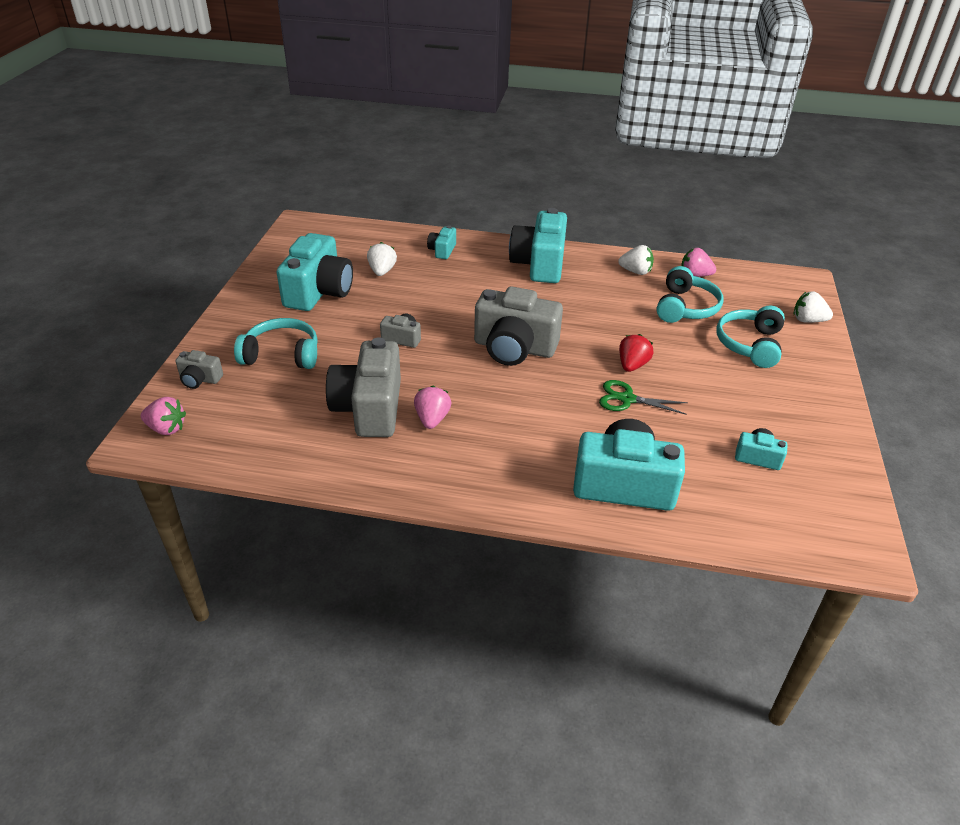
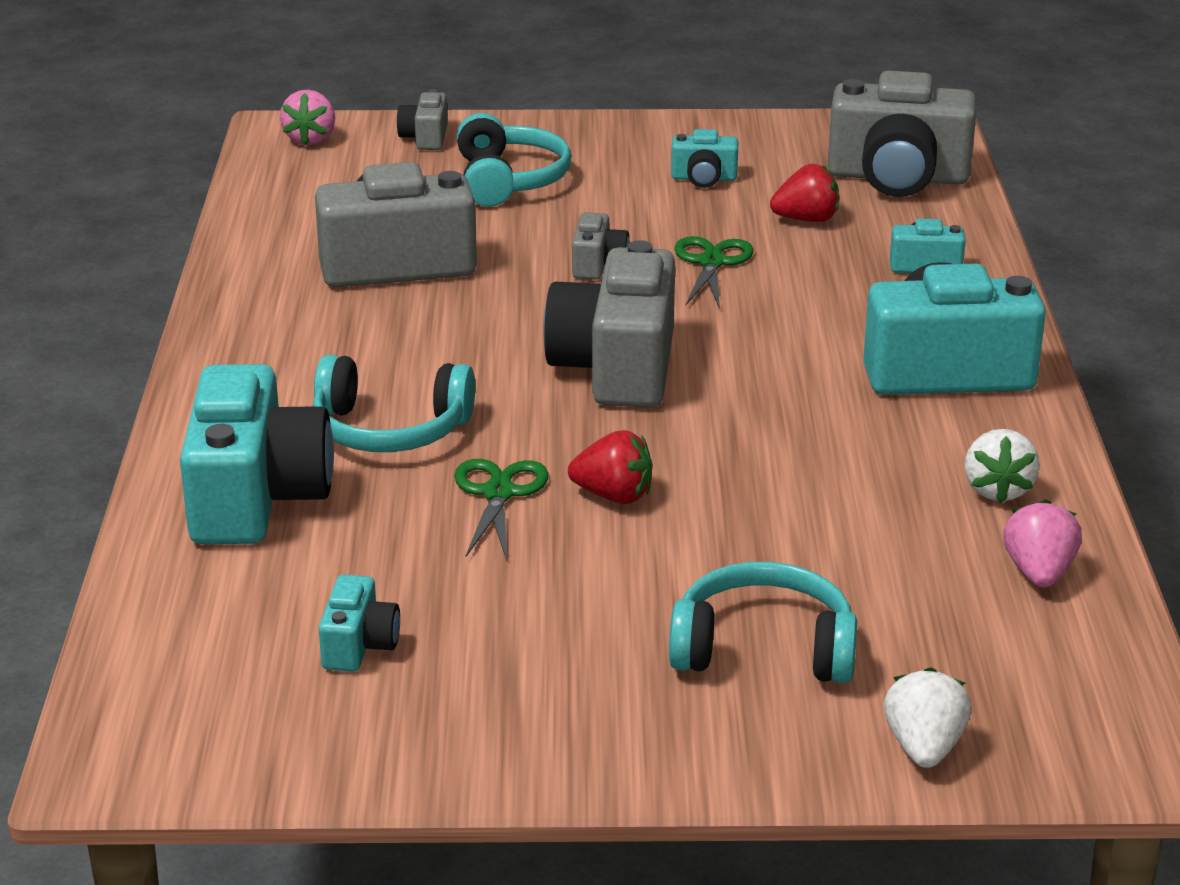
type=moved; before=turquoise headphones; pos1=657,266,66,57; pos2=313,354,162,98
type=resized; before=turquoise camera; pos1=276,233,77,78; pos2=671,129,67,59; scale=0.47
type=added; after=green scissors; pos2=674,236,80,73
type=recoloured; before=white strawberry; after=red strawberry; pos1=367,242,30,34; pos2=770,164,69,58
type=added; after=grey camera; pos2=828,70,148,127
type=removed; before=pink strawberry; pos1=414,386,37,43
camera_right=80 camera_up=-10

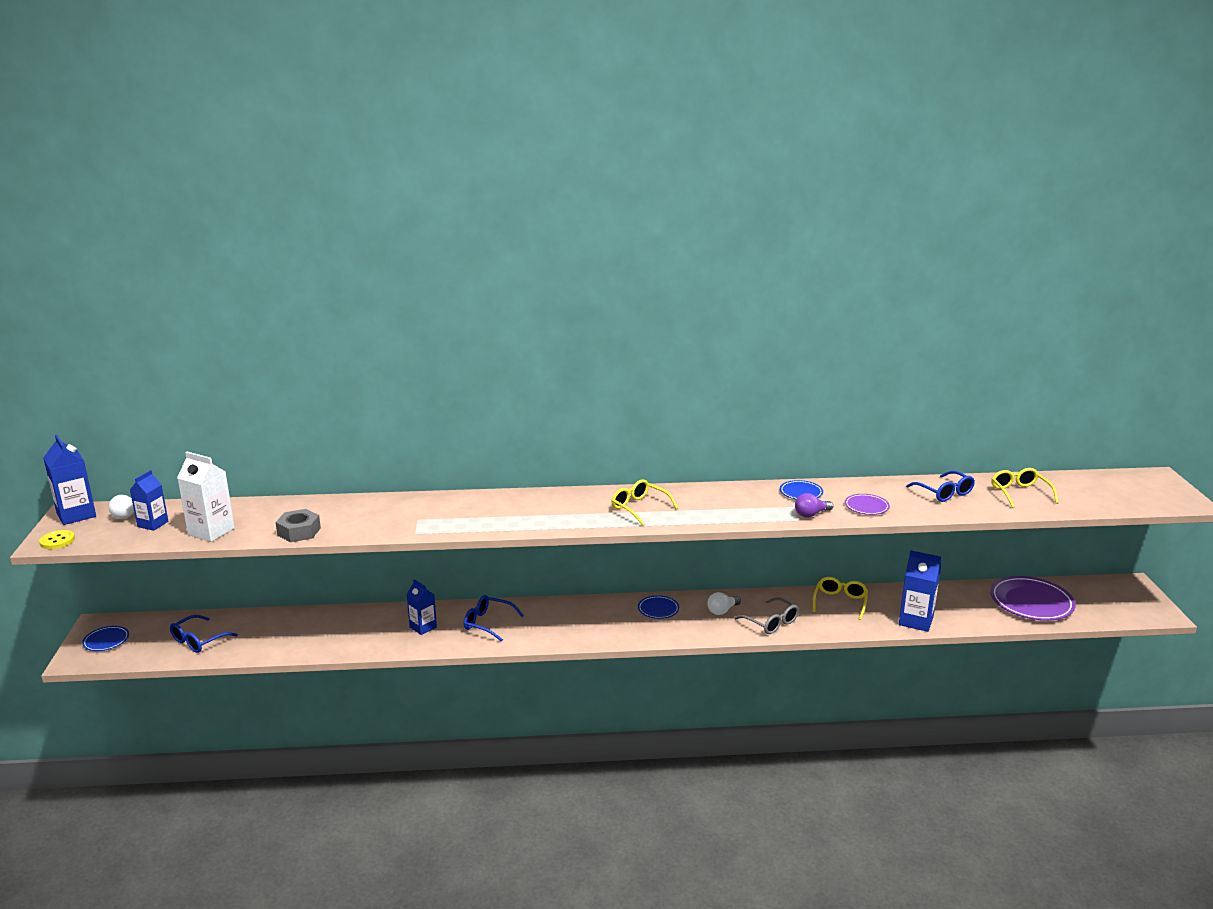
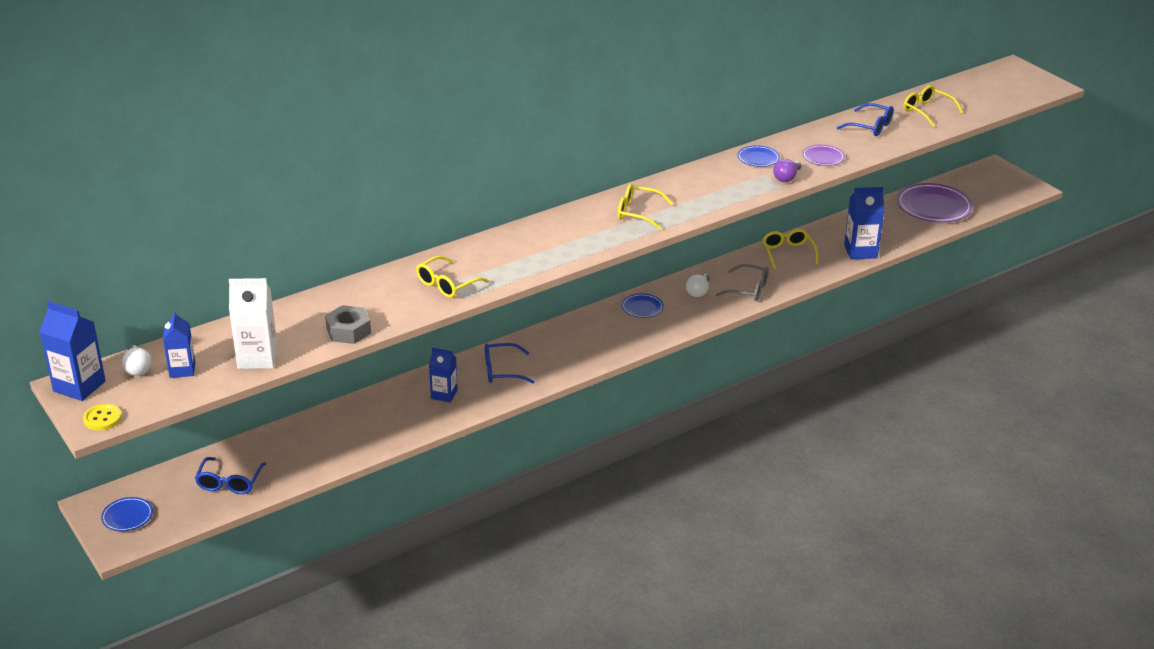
type=added; after=yellow glasses; pos2=416,256,73,42
camera_right=-30 camera_up=10

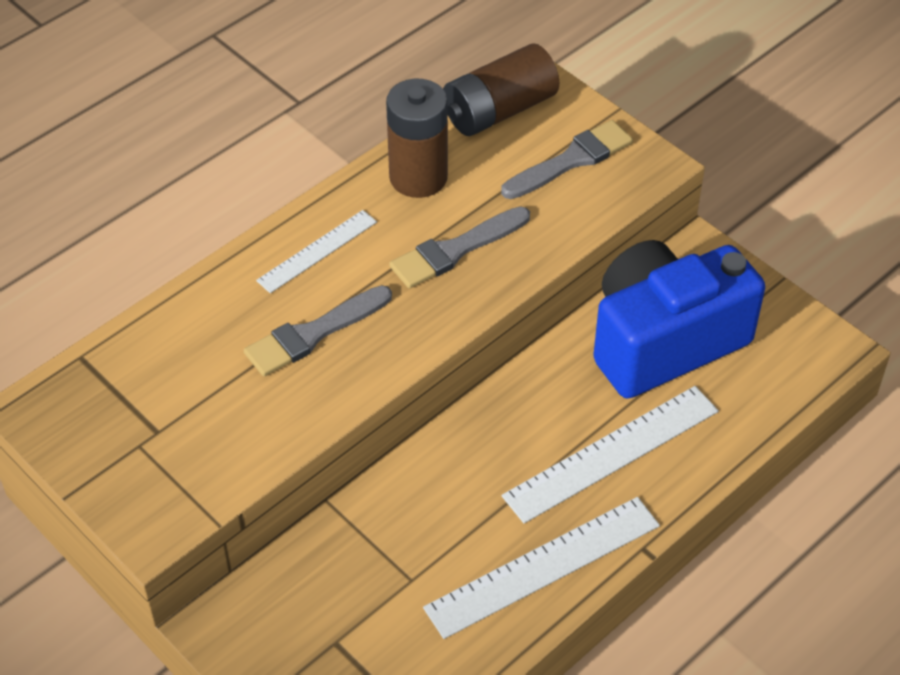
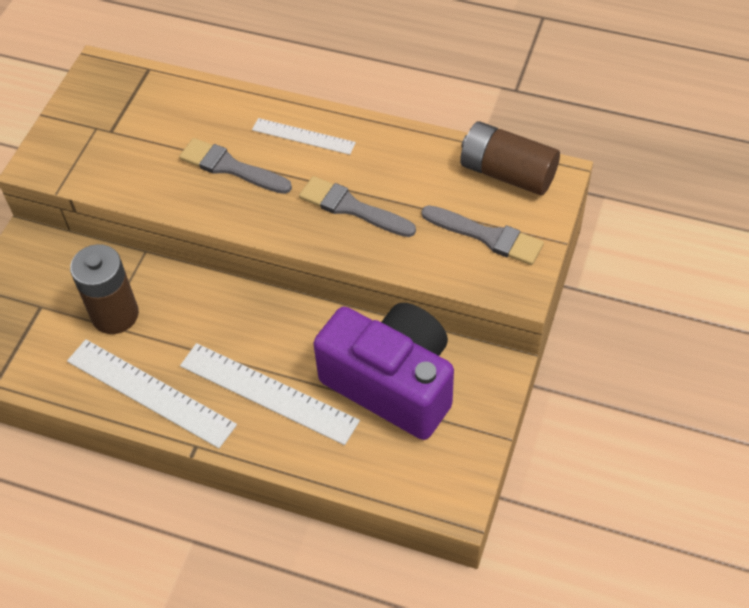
type=moved; before=brown battery; pos1=386,79,62,119; pos2=70,244,69,90
type=recoloured; before=blue camera; after=purple camera; pos1=593,240,172,159; pos2=313,303,141,137
camera_right=65 camera_up=5

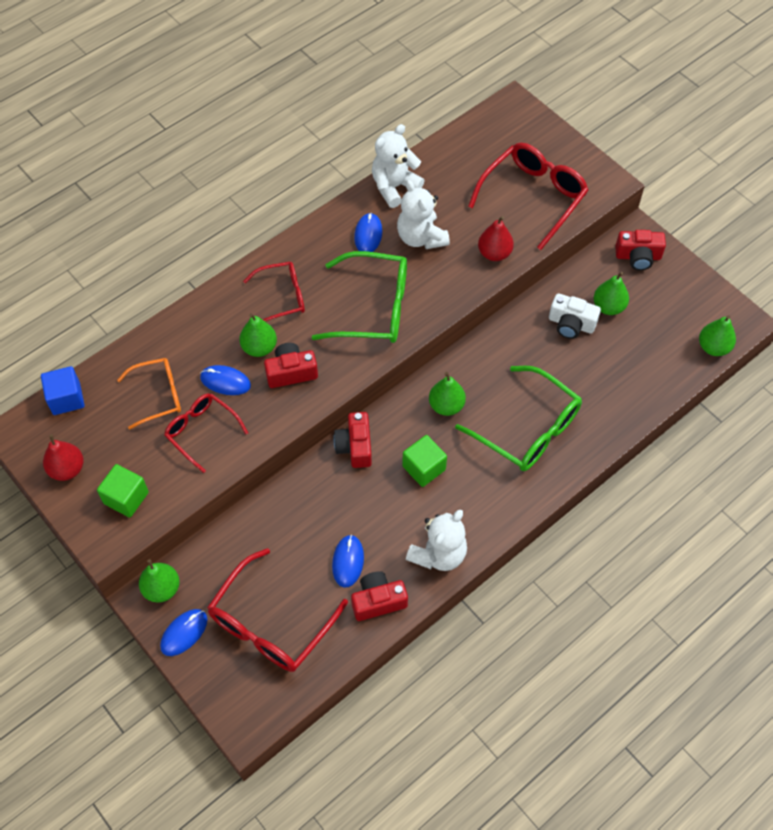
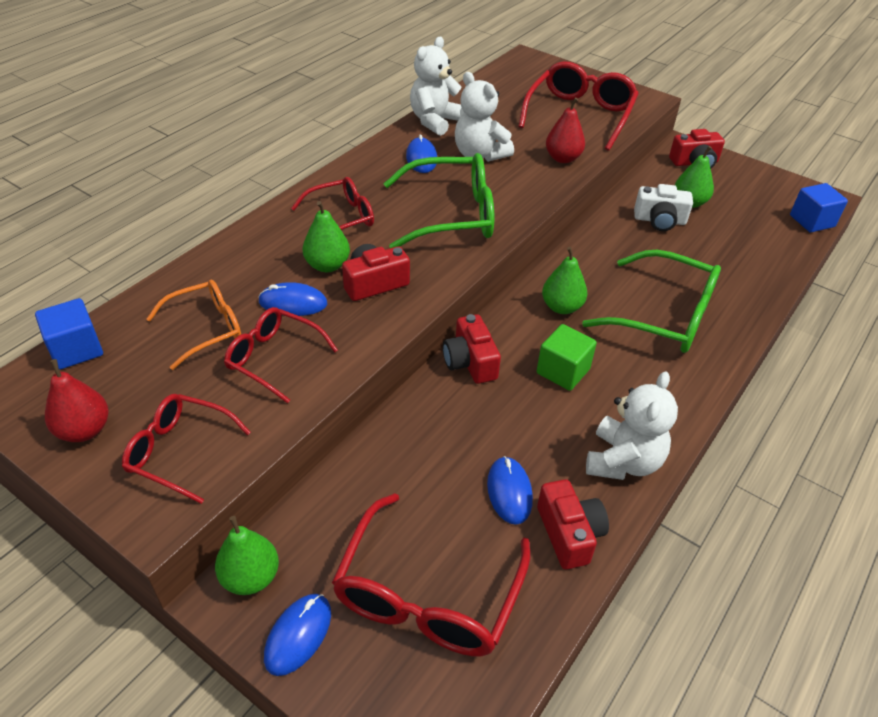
type=replaced; before=green cube; after=red glasses; pos1=97,464,52,54; pos2=122,394,129,110
type=turned; before=red camera; pos1=351,571,57,50; pos2=537,479,72,91; turn=105
type=replaced; before=green pear; after=blue cube; pos1=699,315,37,41; pos2=790,183,58,49
camera_right=-15 camera_up=-15

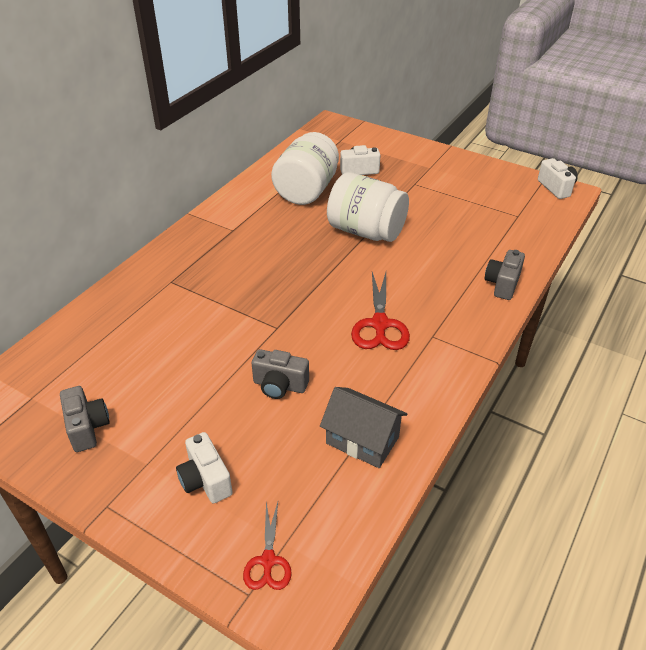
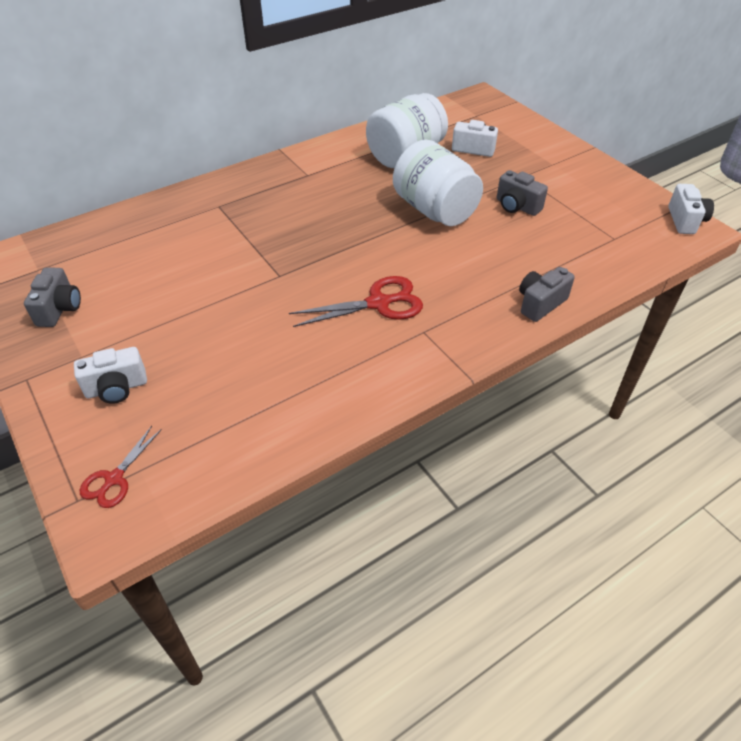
type=turned; before=white camera; pos1=176,432,57,71; pos2=74,347,73,57; turn=-105
type=turned; before=red scissors; pos1=351,272,59,78; pos2=289,276,134,51; turn=-135
type=moved; before=grey camera; pos1=252,349,57,50; pos2=497,170,51,46
type=removed; before=grey house; pos1=320,387,87,81
camera_right=25 camera_up=5

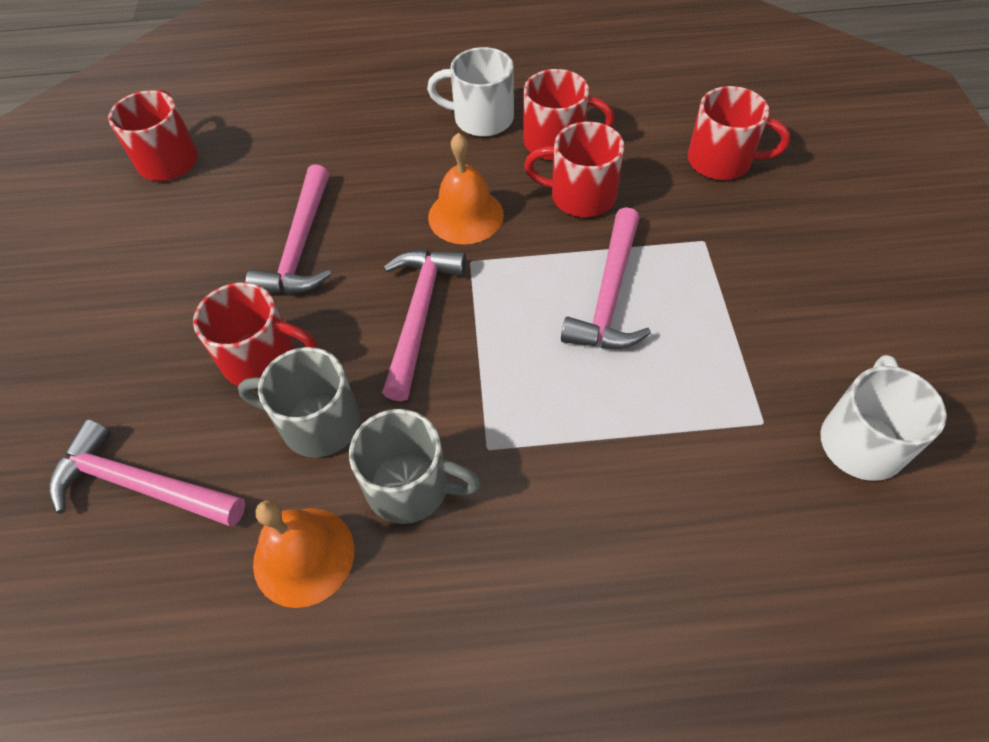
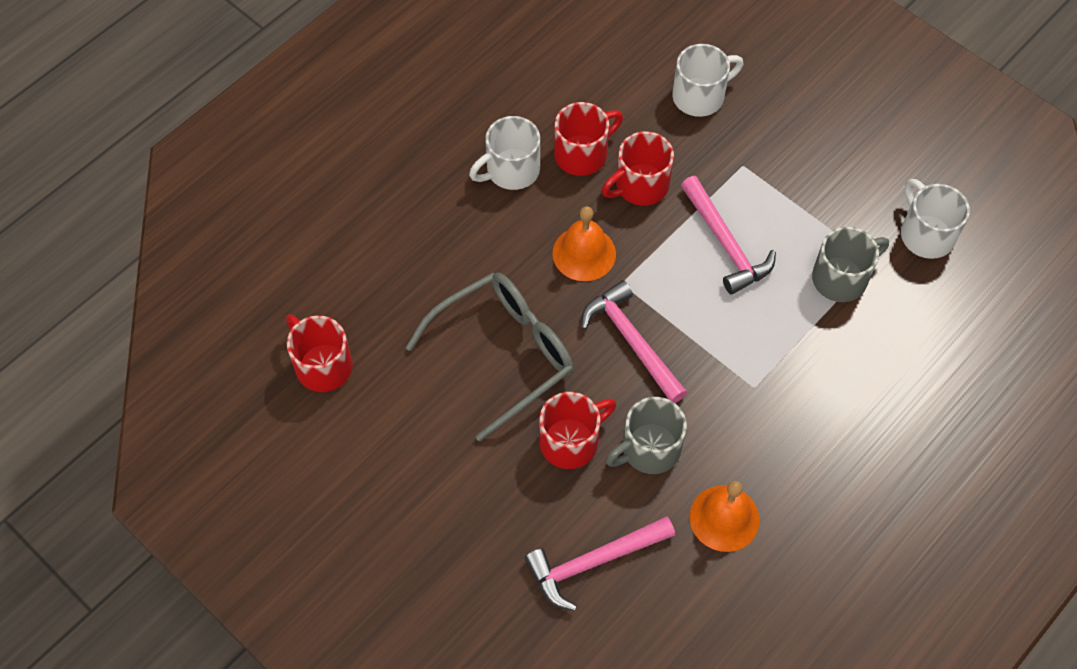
type=replaced; before=pink hammer; after=grey glasses; pos1=246,164,86,130; pos2=406,272,168,169
type=recoloured; before=red mug; after=white mug; pos1=688,86,102,94; pos2=672,44,72,73
type=moved; before=grey mug; pos1=349,409,132,115; pos2=812,227,77,75
camera_right=-45 camera_up=5

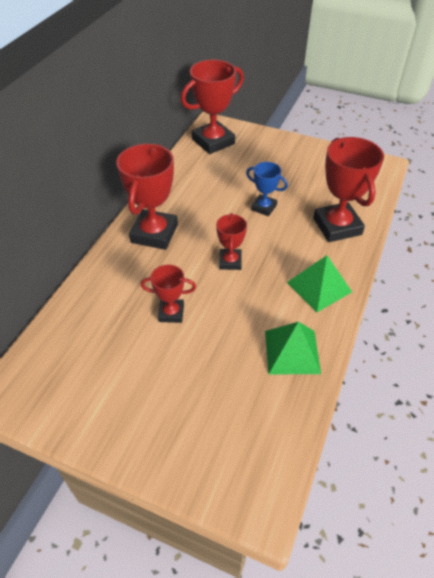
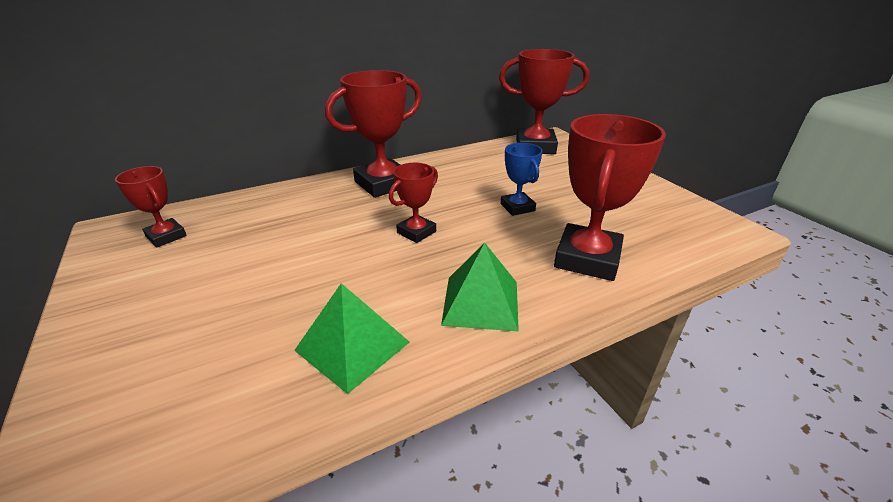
type=moved; before=red trophy; pos1=141,265,55,58; pos2=115,166,72,82
camera_right=40 camera_up=-15

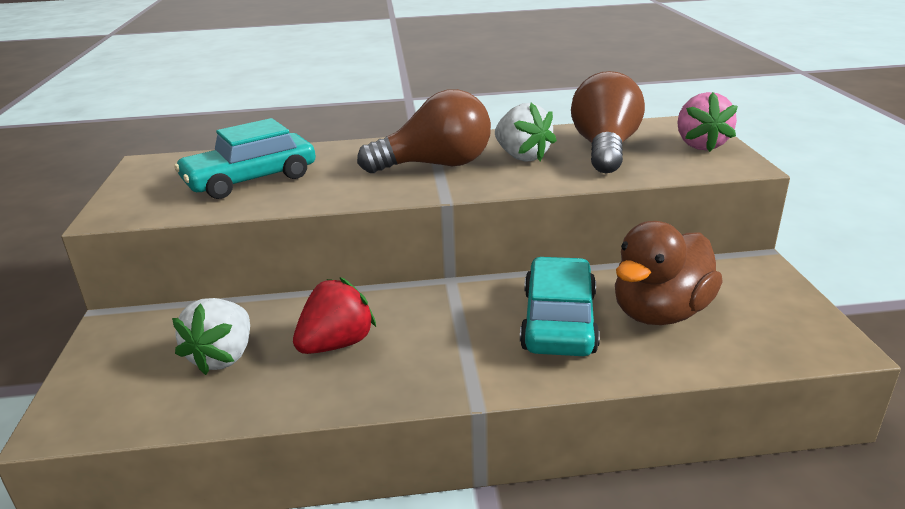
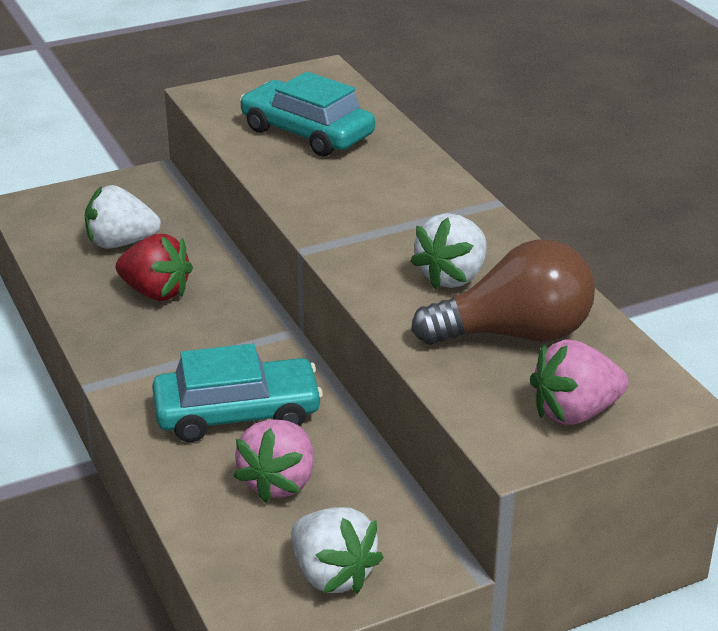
type=replaced; before=brown duck; after=pink strawberry; pos1=615,221,108,104; pos2=233,419,81,84
type=added; after=white strawberry; pos2=291,507,93,87
type=removed; before=brown light bulb; pos1=357,89,134,84
camera_right=70 camera_up=5

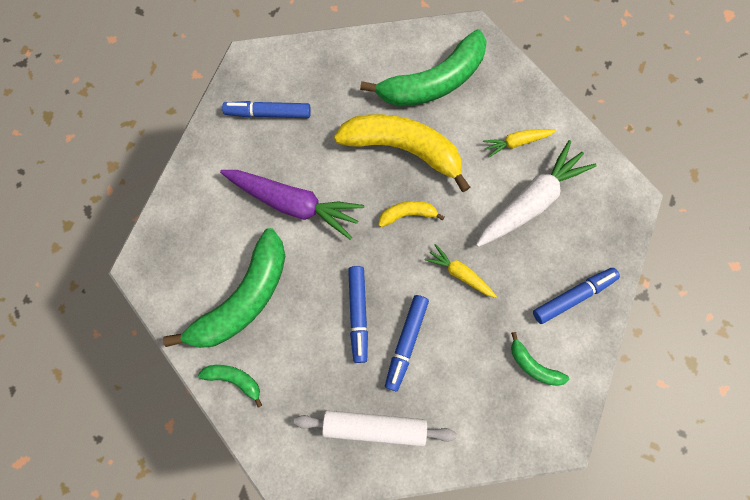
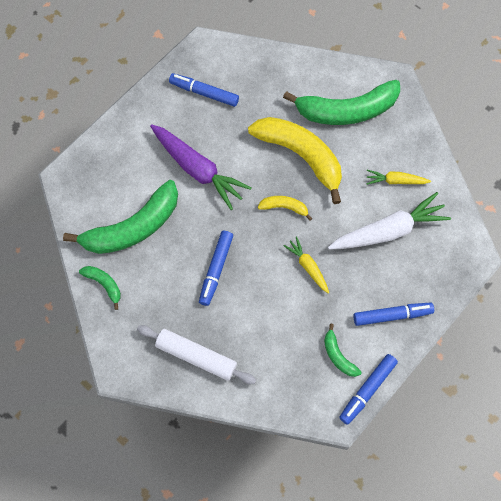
type=moved; before=blue marker; pos1=385,295,44,97; pos2=339,354,59,71
camera_right=20 camera_up=-5

